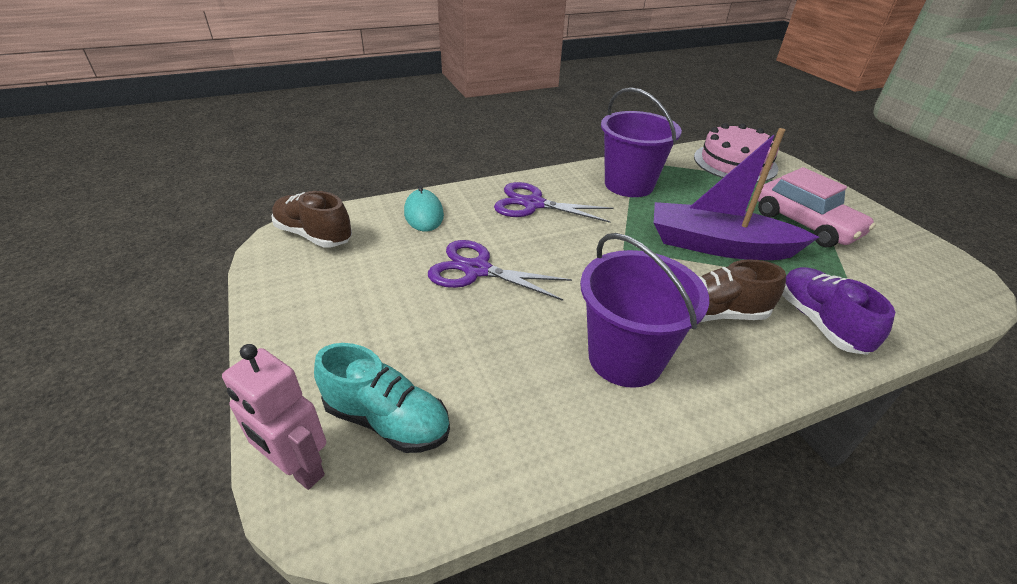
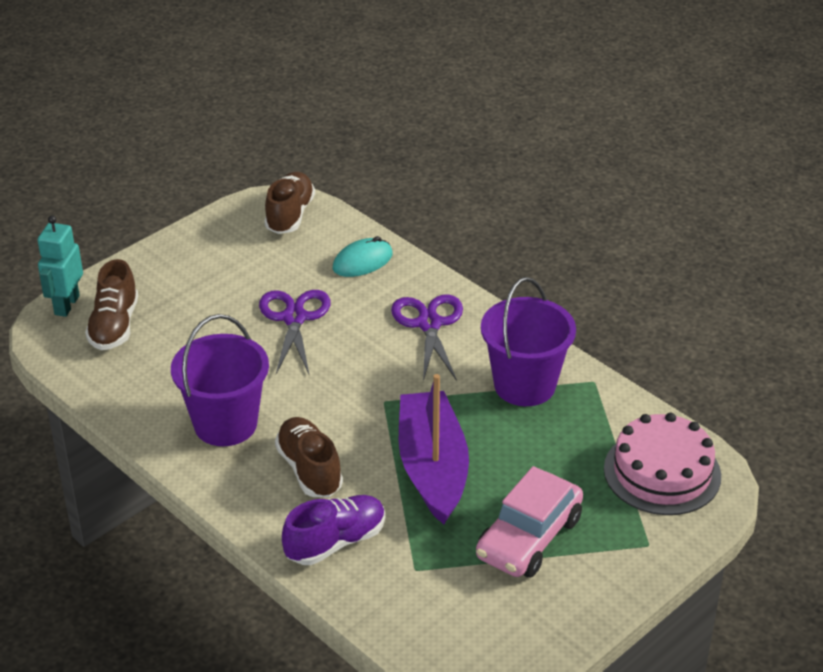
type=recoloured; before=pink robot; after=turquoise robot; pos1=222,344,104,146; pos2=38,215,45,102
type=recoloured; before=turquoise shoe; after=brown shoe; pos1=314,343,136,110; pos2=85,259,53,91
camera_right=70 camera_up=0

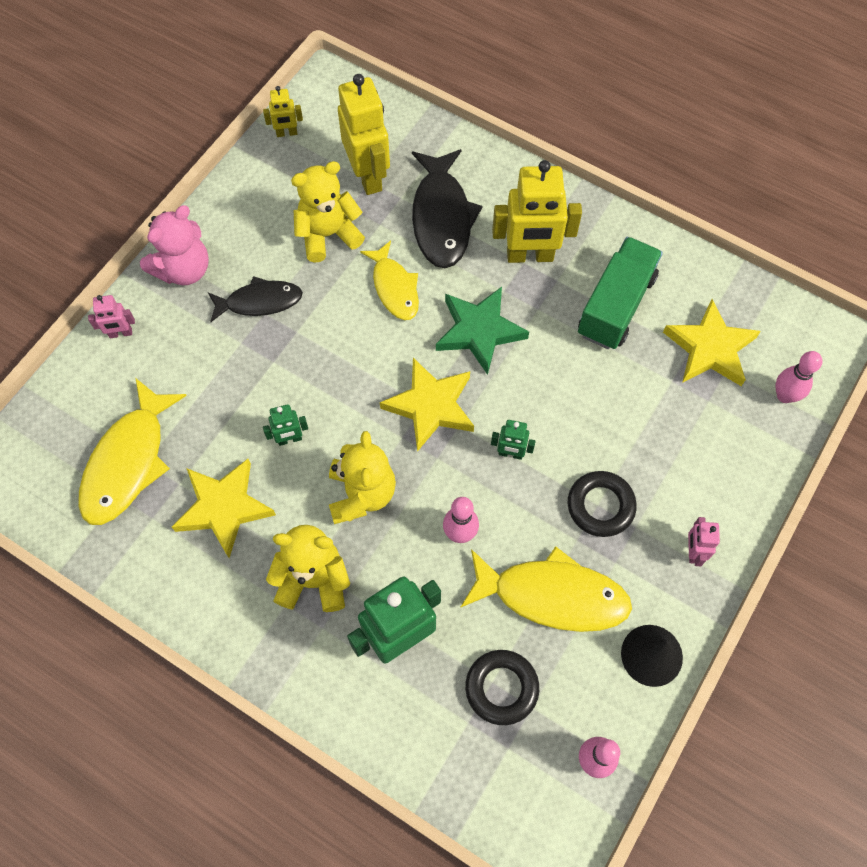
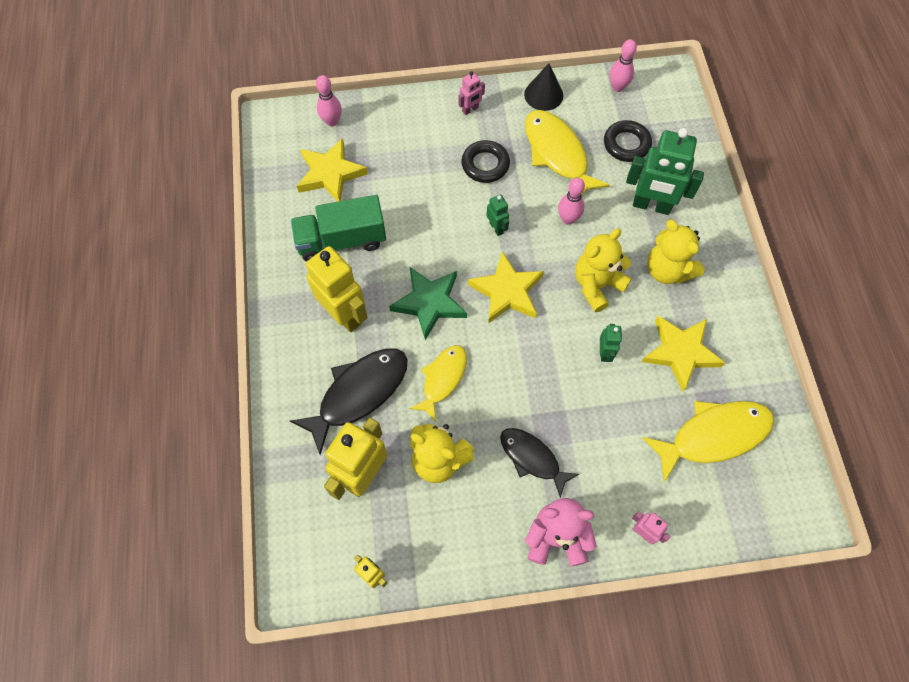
type=turned; before=green robot; pos1=263,404,45,42; pos2=600,324,22,38; turn=60
camera_right=-130 camera_up=0

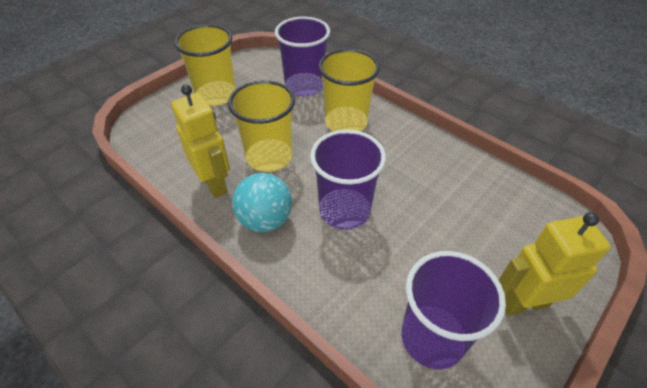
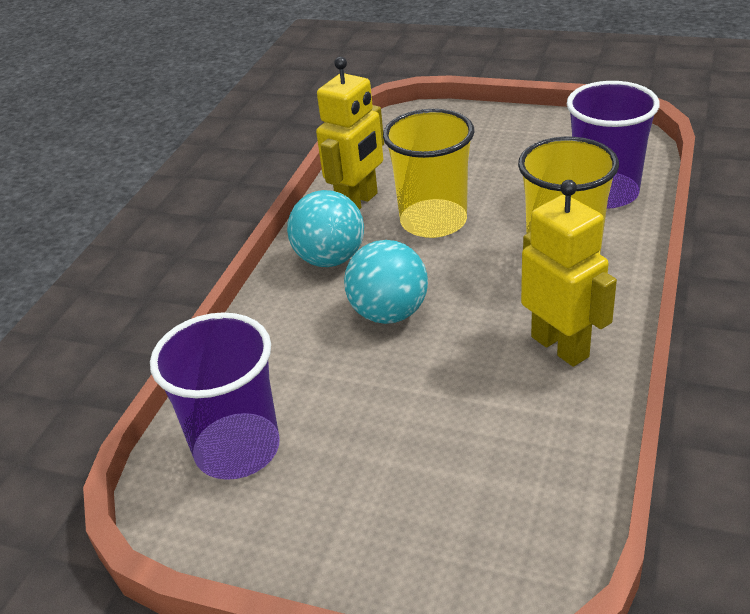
type=replaced; before=purple cup; after=turquoise ball; pos1=310,130,76,100; pos2=344,240,84,84
type=moved; before=yellow robot; pos1=499,212,112,104; pos2=521,180,96,187
type=removed; before=yellow cup; pos1=174,24,62,82
camera_right=70 camera_up=-10

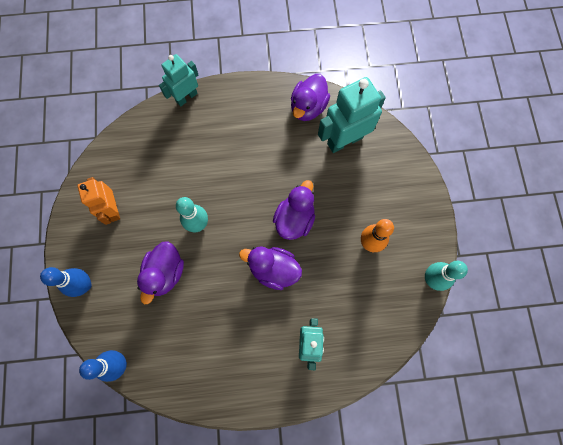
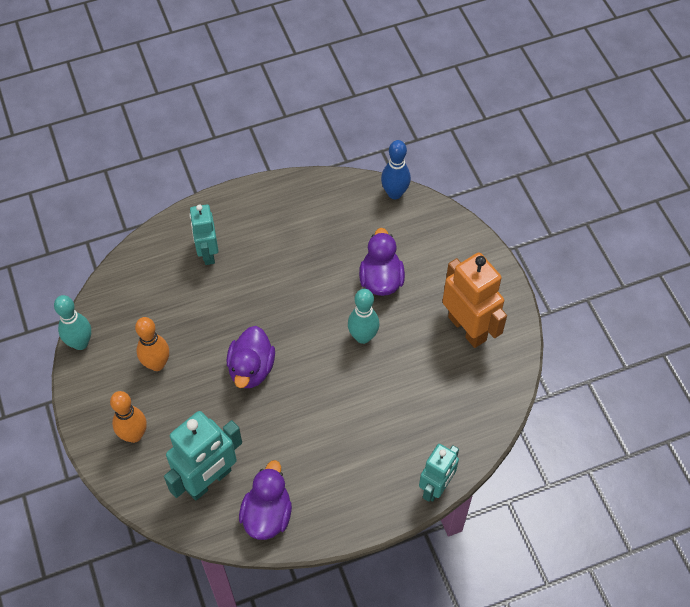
type=added; after=orange bowling pin; pos2=110,391,37,52
type=resized; before=orange robot; pos1=77,177,43,48; pos2=442,252,65,96; scale=1.54
type=removed; before=blue bowling pin; pos1=40,267,52,30
type=removed; before=purple duck; pos1=239,246,63,44
camera_right=165 camera_up=-15

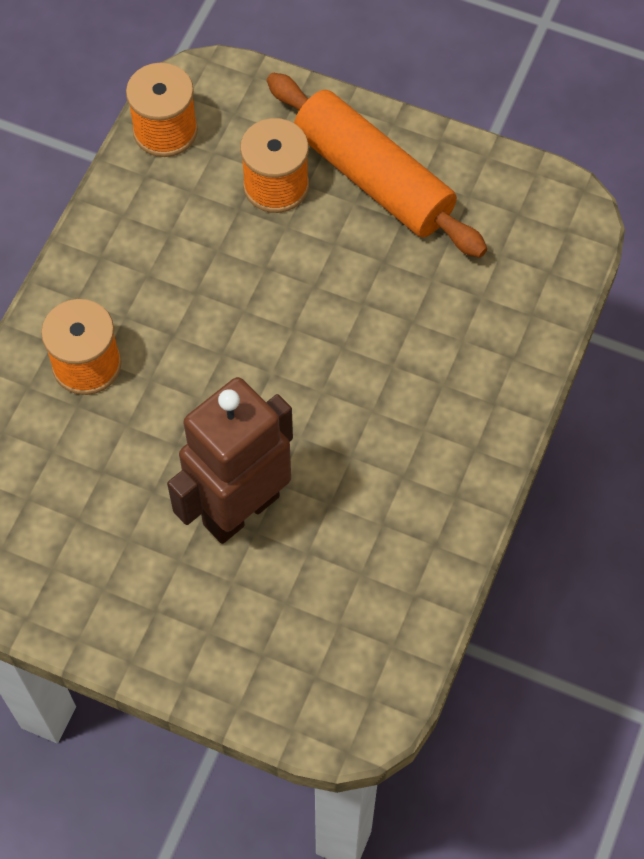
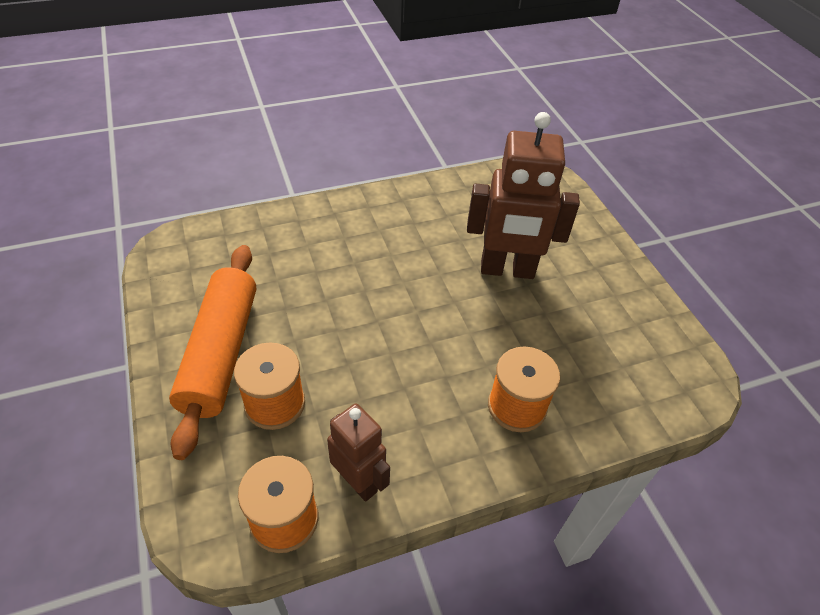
type=added; after=brown robot; pos2=327,404,63,98
camera_right=-135 camera_up=-15

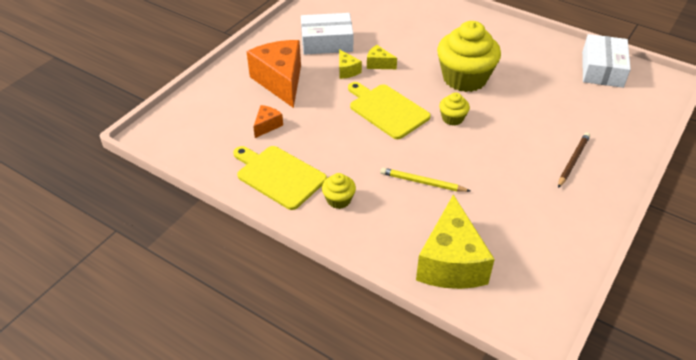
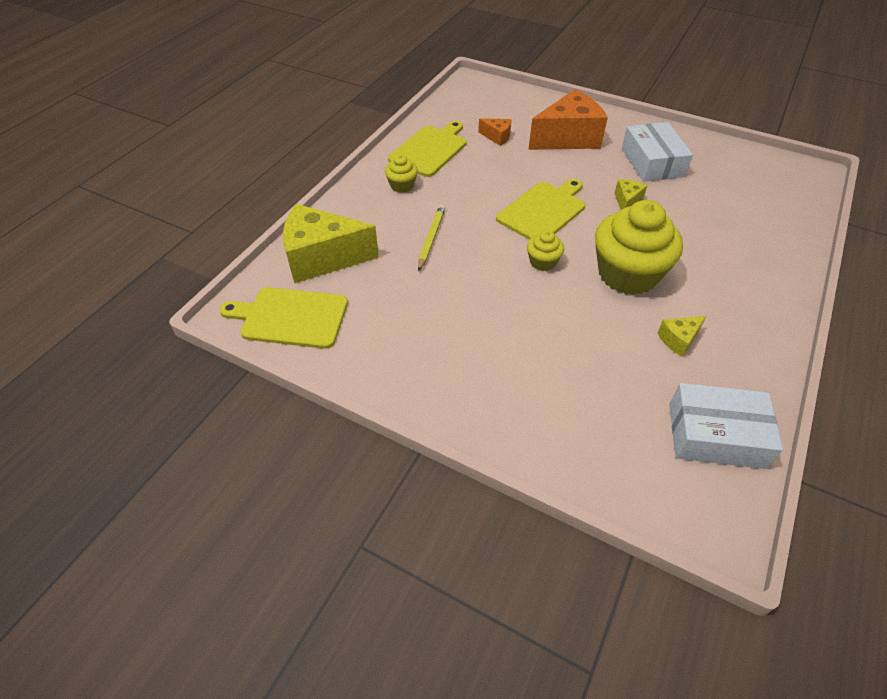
type=added; after=yellow cutting board; pos2=220,287,128,62
type=moved; before=yellow cheese; pos1=339,49,23,30; pos2=658,316,48,41
type=removed; before=brown pencil; pos1=558,132,32,56
camera_right=85 camera_up=5

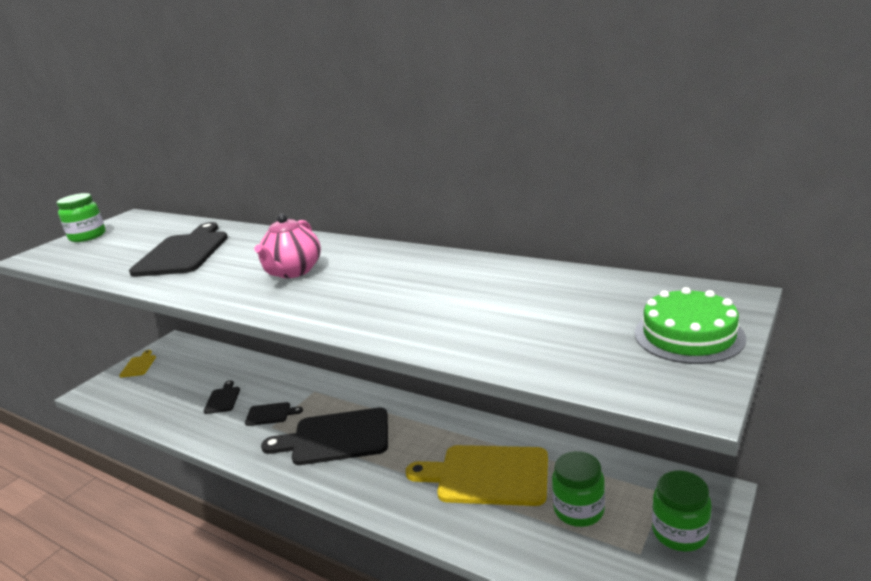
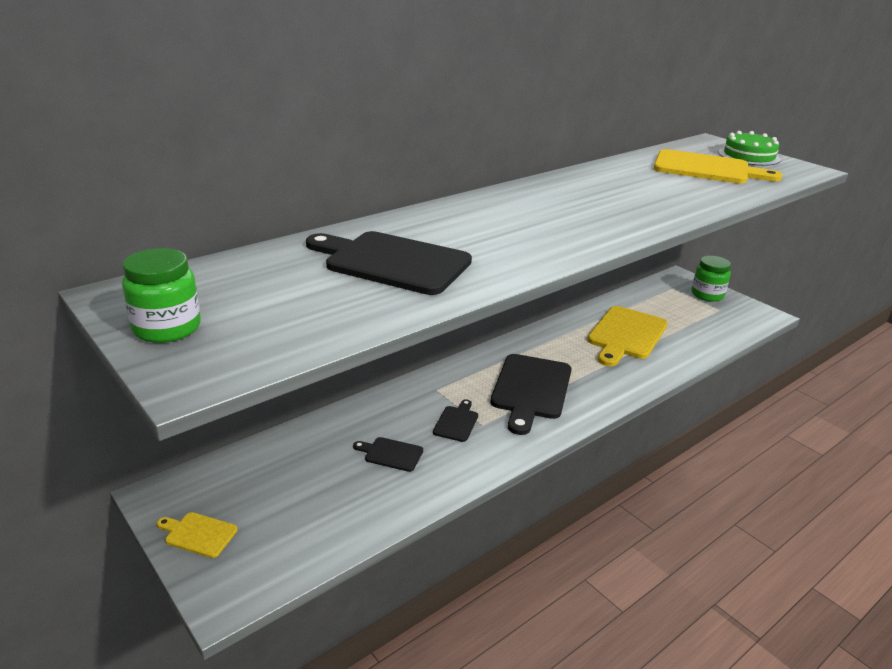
type=added; after=yellow cutting board; pos2=654,149,128,34
type=removed; before=pink teapot; pos1=254,214,67,64
type=removed; before=green jar; pos1=552,451,53,76
camera_right=-75 camera_up=5

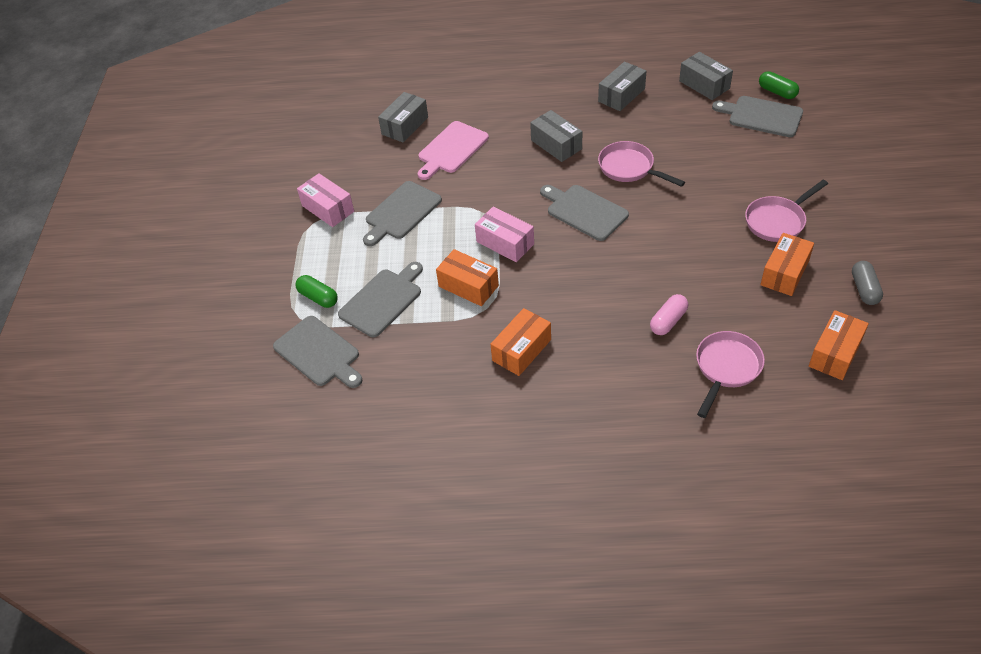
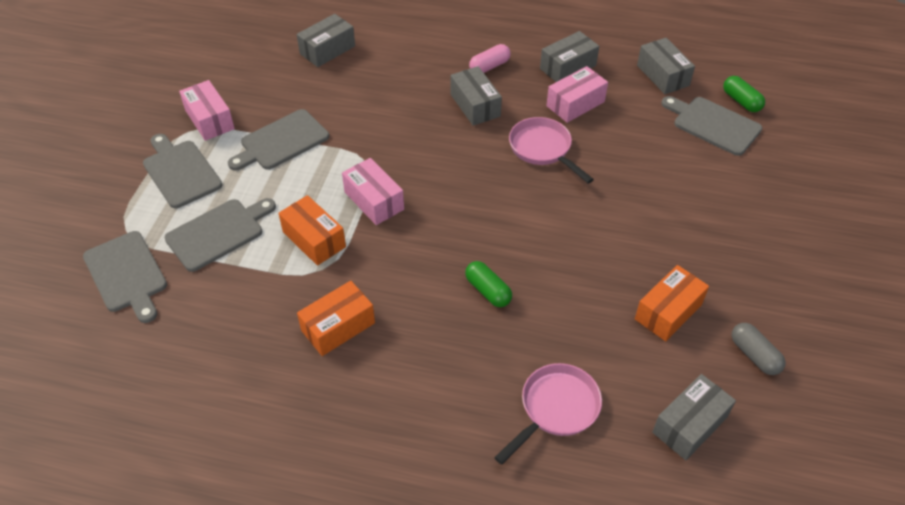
type=moved; before=grey cutting board; pos1=540,185,89,56; pos2=143,134,80,74
type=moved; before=green capsule; pos1=296,275,42,33; pos2=465,261,47,46
type=moved; before=pink capsule; pos1=650,294,38,41; pos2=469,44,42,29
type=added; after=pink box; pos2=546,66,62,57
type=recoloured; before=orange box; after=grey box; pos1=809,310,60,70; pos2=652,374,84,86
type=turned; before=grey capsule; pos1=852,261,31,44; pos2=732,323,54,52; turn=-45
type=removed; before=pink cutting board; pos1=418,121,71,59
type=removed; before=pink pan; pos1=745,180,83,62
camera_right=10 camera_up=0

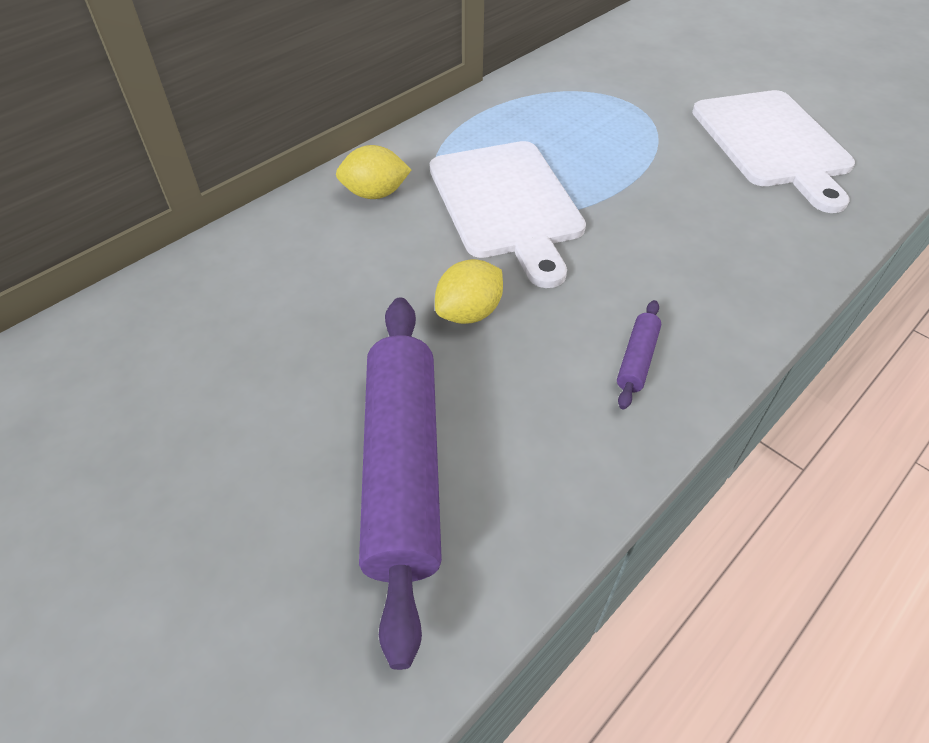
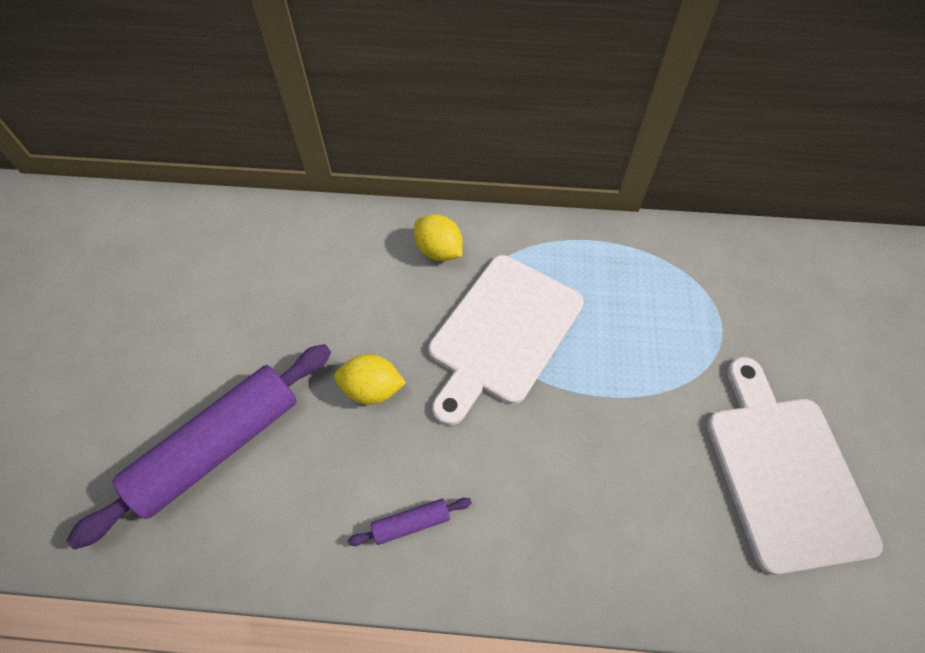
type=turned; before=white cutting board; pos1=692,90,163,123; pos2=707,357,176,218; turn=135
camera_right=50 camera_up=10

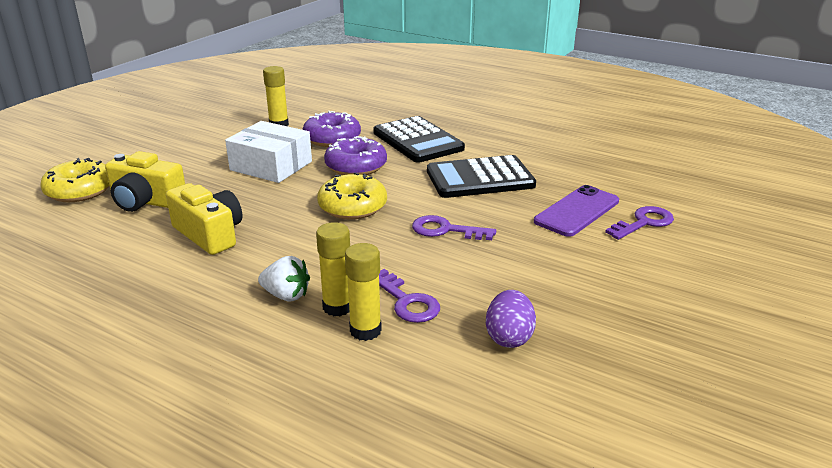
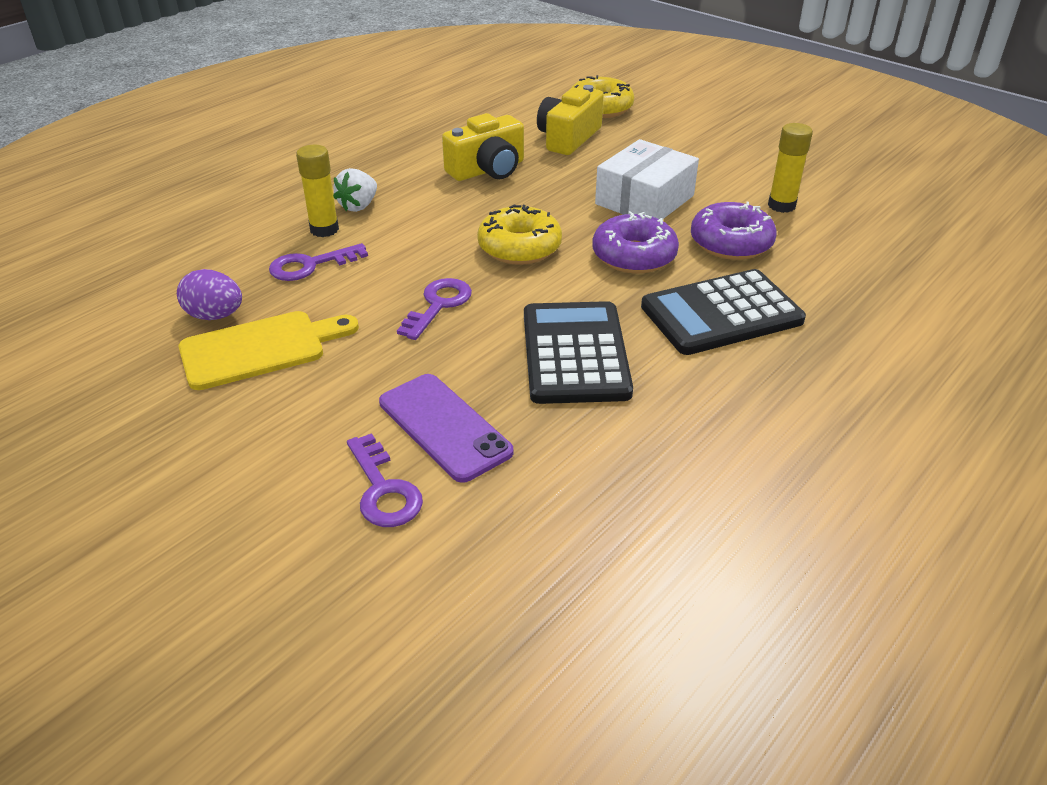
type=added; after=yellow cutting board; pos2=179,311,180,79
type=removed; before=yellow glue stick; pos1=345,243,37,98
camera_right=100 camera_up=10

